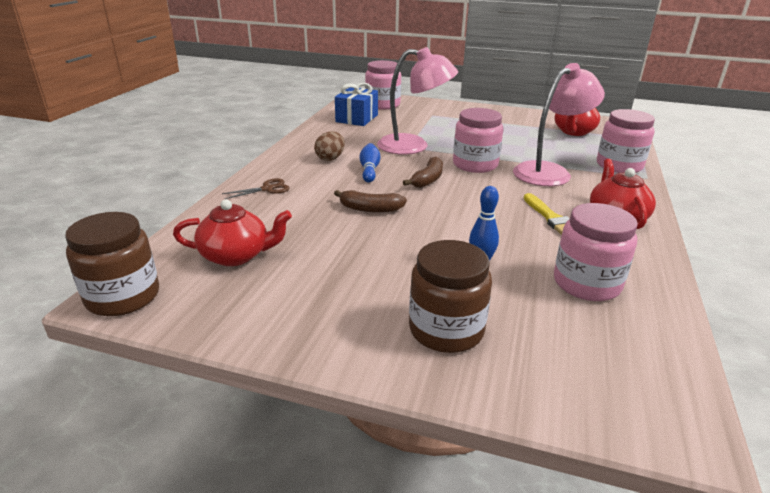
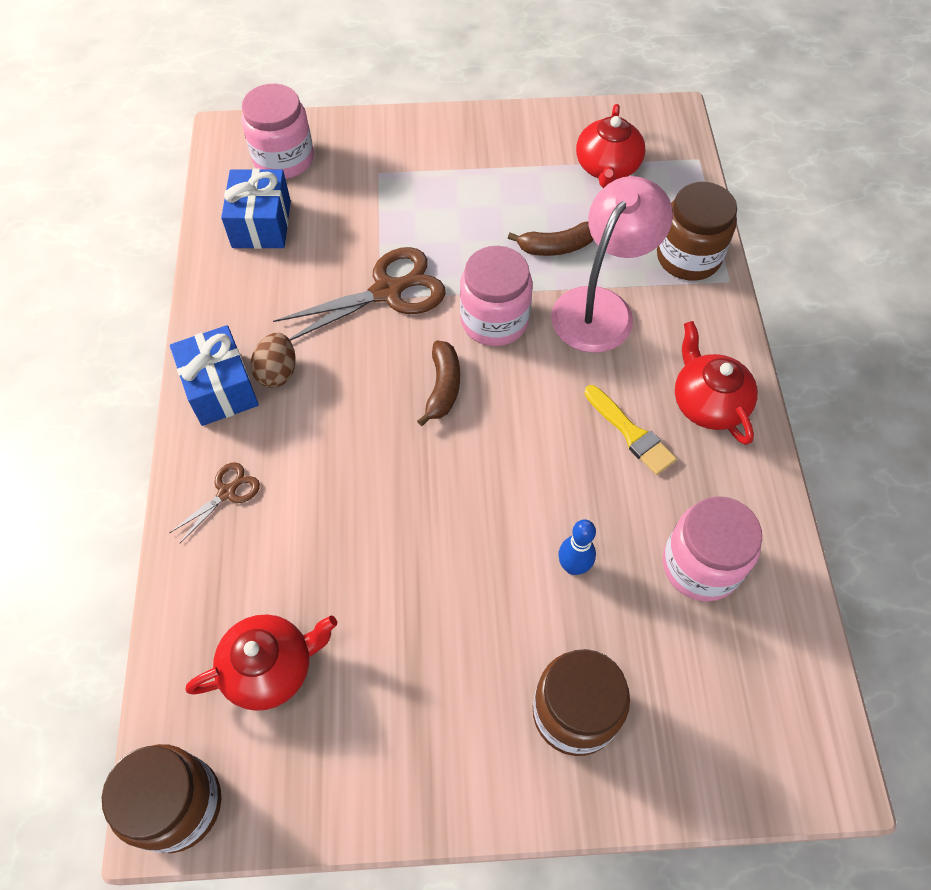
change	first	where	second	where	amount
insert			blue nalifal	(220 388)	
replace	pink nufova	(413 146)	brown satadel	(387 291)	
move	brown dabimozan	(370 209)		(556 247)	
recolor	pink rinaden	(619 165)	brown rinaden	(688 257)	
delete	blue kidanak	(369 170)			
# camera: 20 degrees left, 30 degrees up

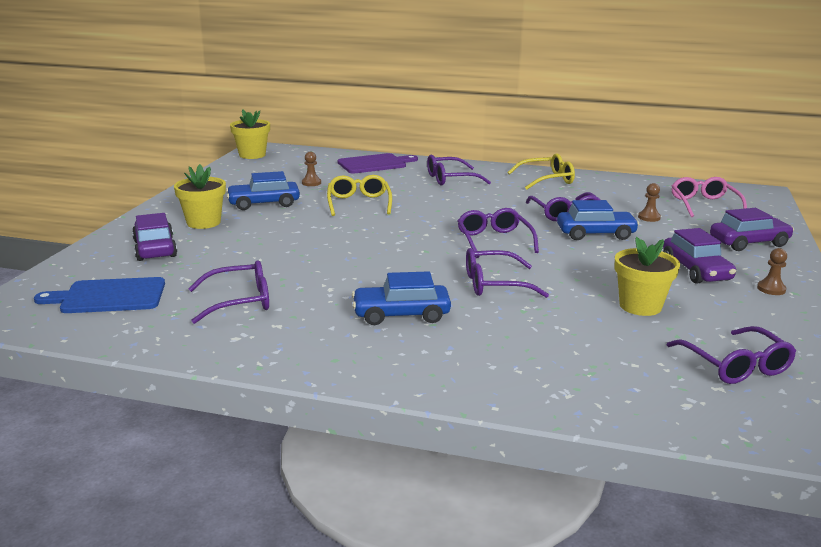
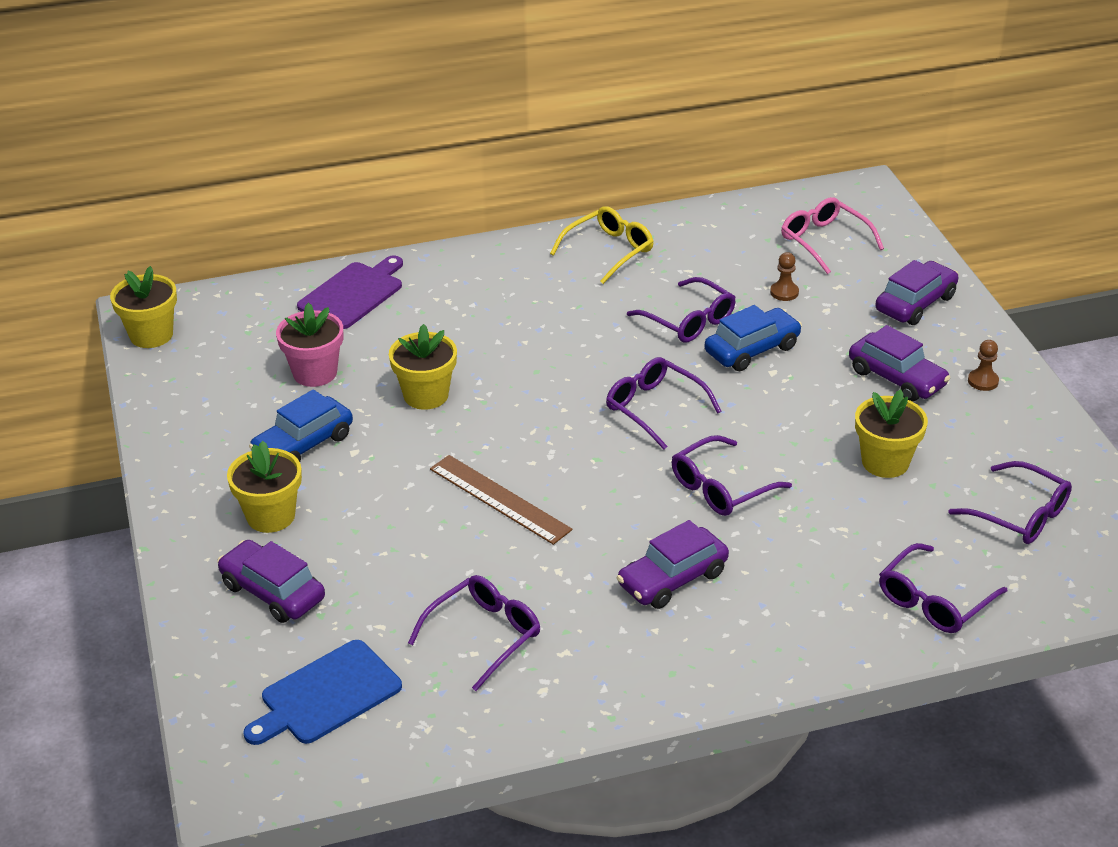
change	first	where	second	where	amount
replace	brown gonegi	(311 183)	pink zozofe	(315 373)	
replace	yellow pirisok	(359 203)	yellow zozofe	(426 395)	
insert			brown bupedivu	(499 499)	
recolor	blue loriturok	(401 315)	purple loriturok	(672 579)	
move	purple pirisok	(451 179)		(934 600)	
# camera: 30 degrees left, 15 degrees up

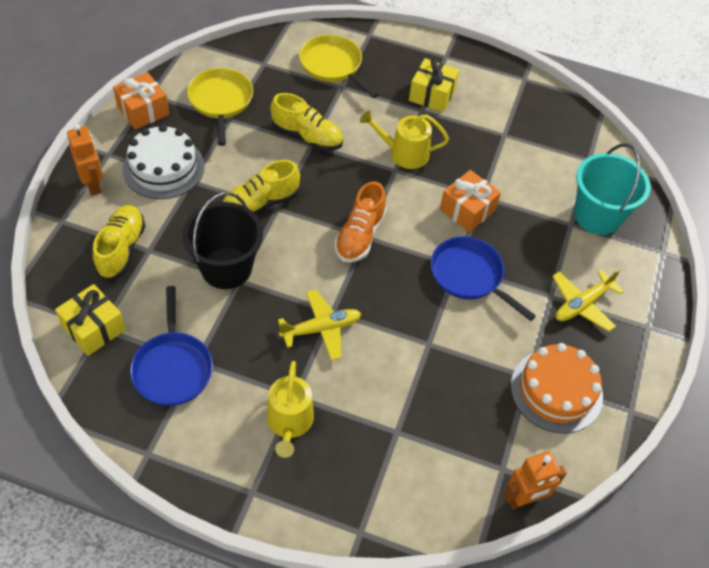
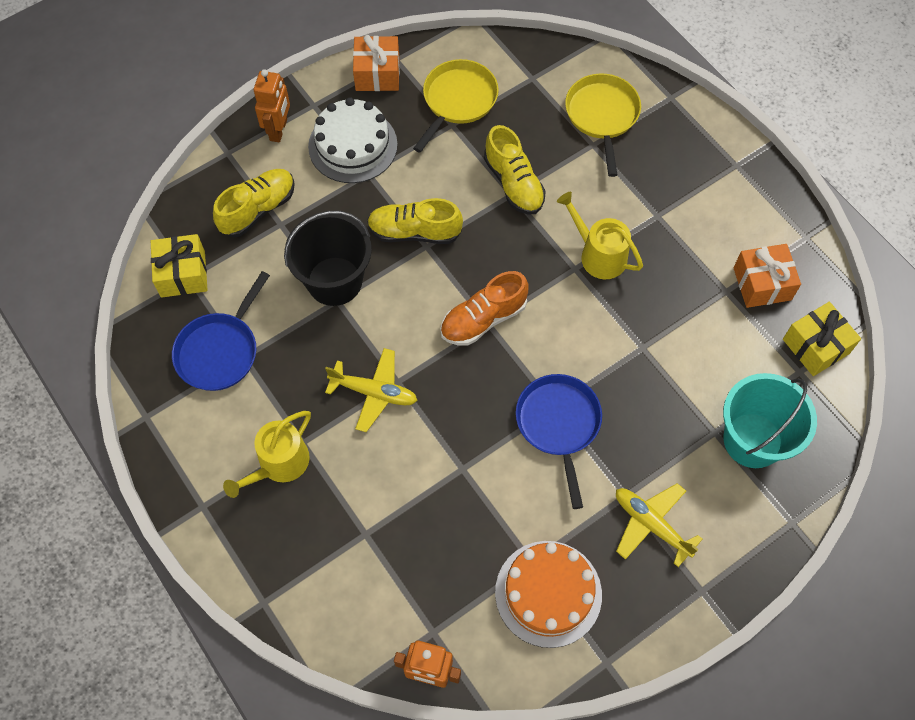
change	first	where	second	where	amount
rotate	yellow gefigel	(582 304)		(651 524)	45 degrees clockwise
move	orange nalifal	(467 210)		(762 284)	
move	yellow nalifal	(432 95)		(816 346)	
# camera: 40 degrees right, 10 degrees up

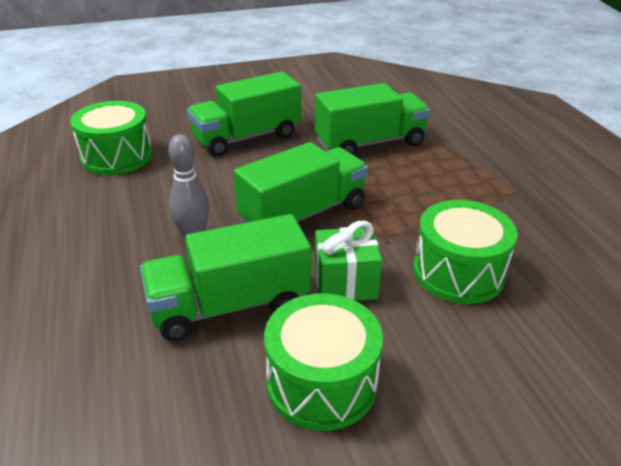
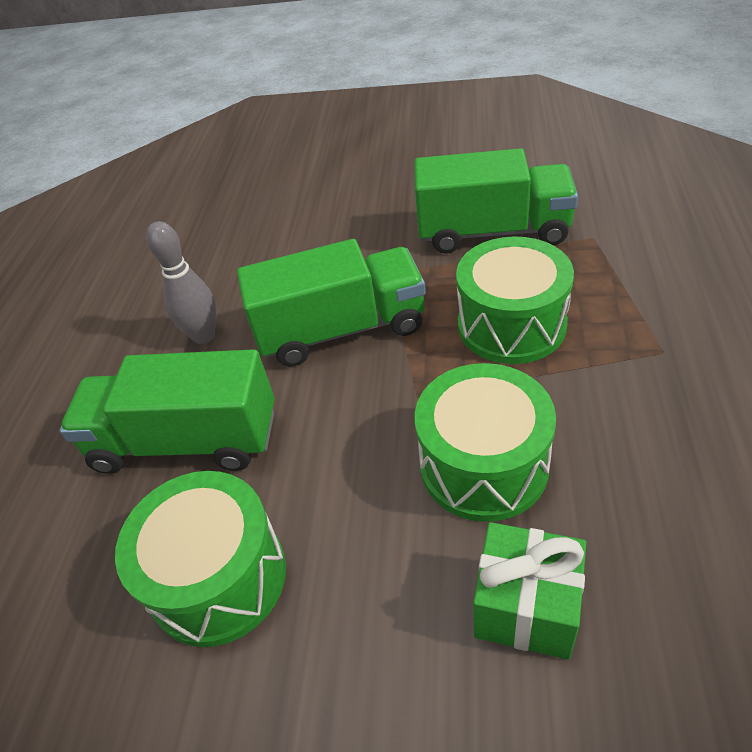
change	first	where	second	where	amount
move	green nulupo	(117 156)		(511 325)	
move	green nalifal	(345 283)		(526 607)	
delete	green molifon	(246 137)			
# camera: 30 degrees right, 10 degrees up

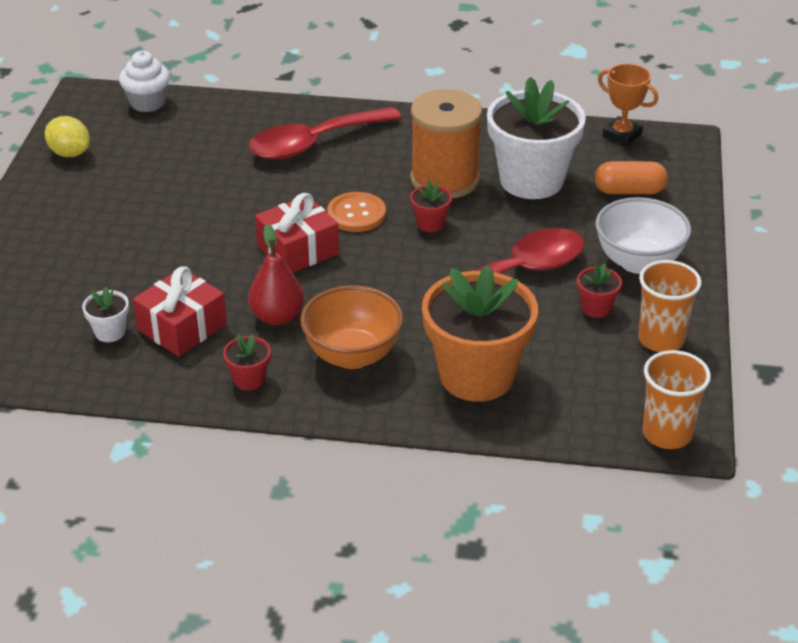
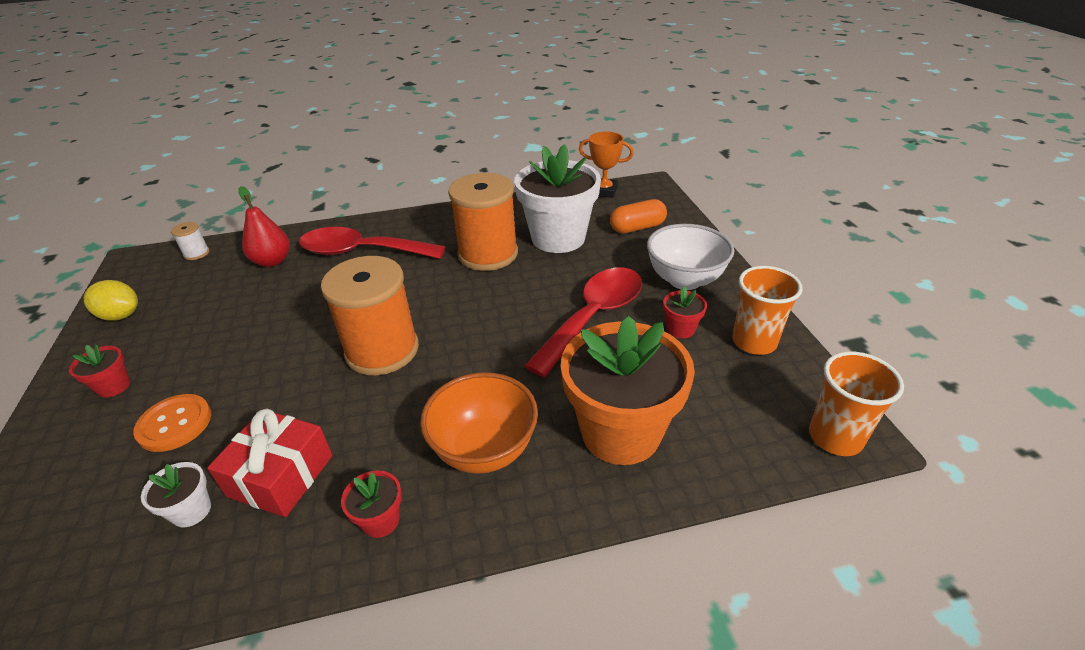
change	first	where	second	where	amount
move	red zozofe	(430 224)		(114 386)	
move	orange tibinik	(356 214)		(175 424)	
replace	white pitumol	(147 103)	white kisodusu	(196 253)	
move	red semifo	(277 316)		(272 261)	
rotate	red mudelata	(314 143)		(362 252)	60 degrees clockwise
replace	red nalifal	(298 250)	orange kisodusu	(382 350)	
# camera: 20 degrees left, 0 degrees up

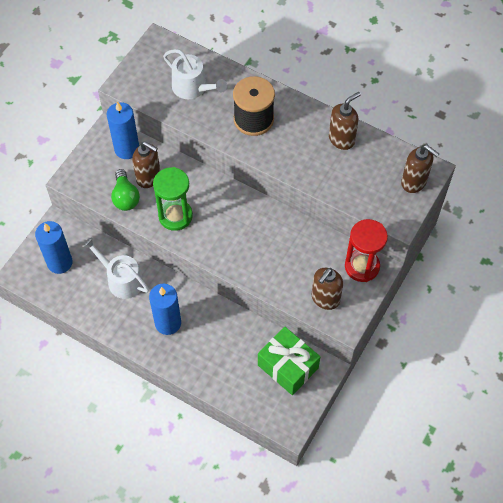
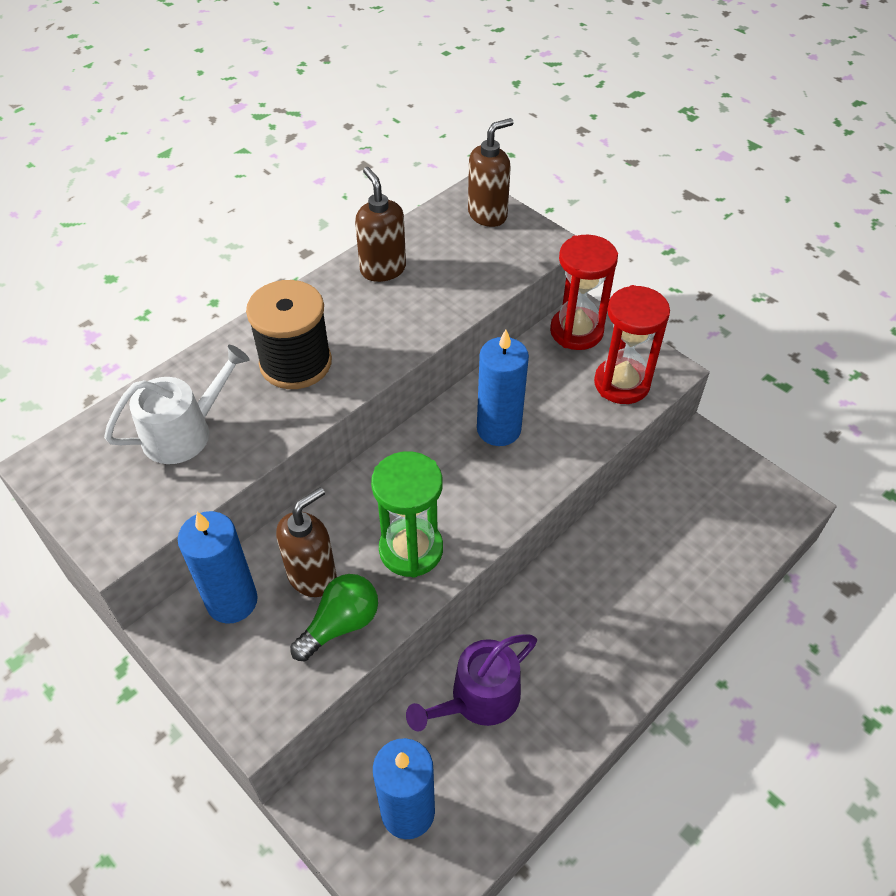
change	first	where	second	where	amount
rotate	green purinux	(125 197)		(340 624)	45 degrees counterclockwise
recolor	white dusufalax	(121 280)	purple dusufalax	(478 698)	
move	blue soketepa	(168 323)		(498 429)	
replace	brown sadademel	(325 299)	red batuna	(621 383)	
delete	green nalifal	(288 366)			
# camera: 75 degrees left, 10 degrees down

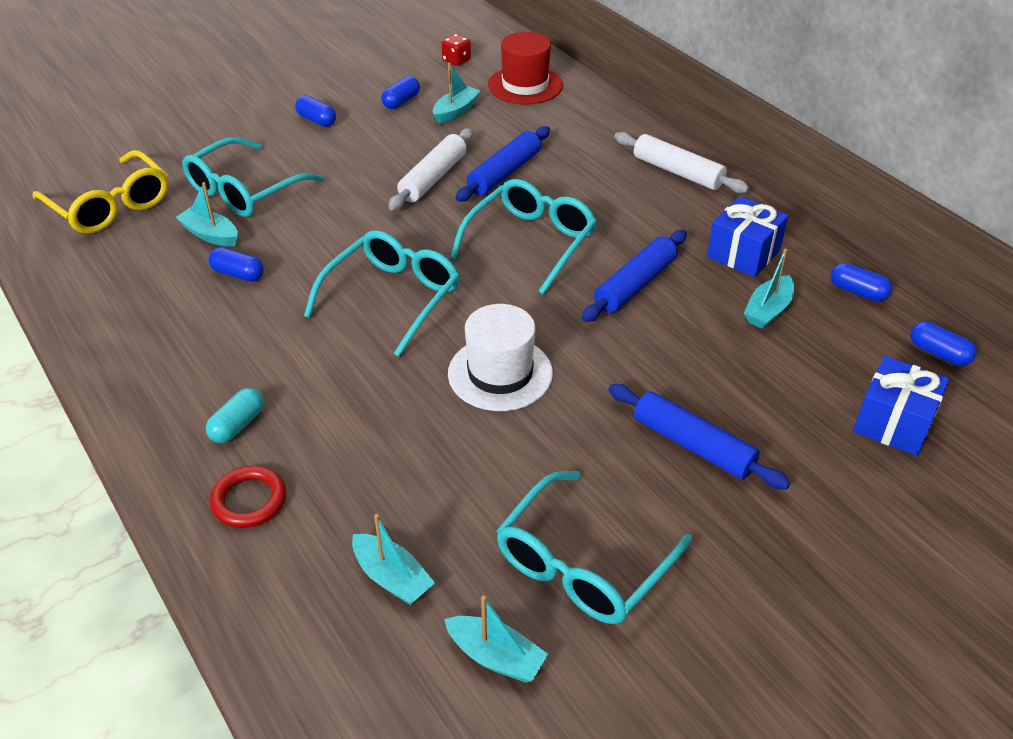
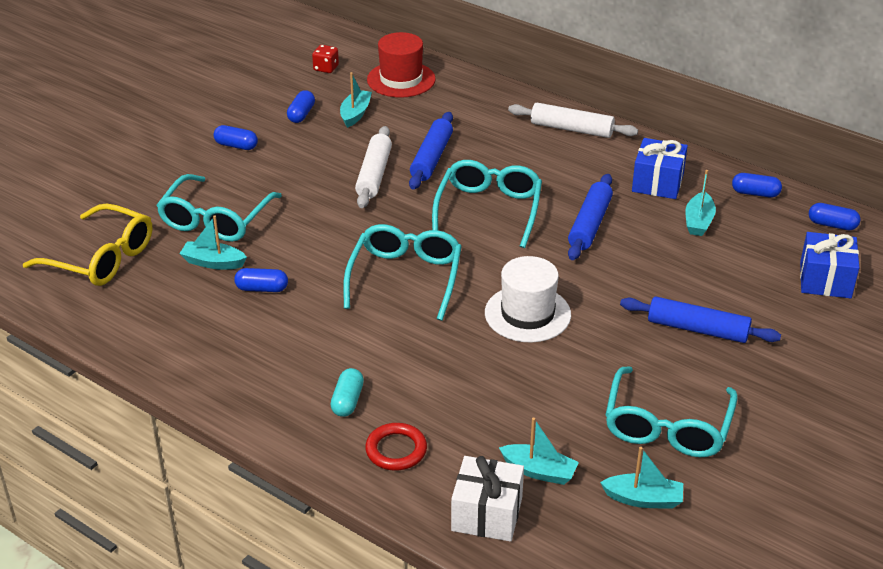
change	first	where	second	where	amount
insert			white nalifal	(487 514)	
# camera: 20 degrees left, 5 degrees down

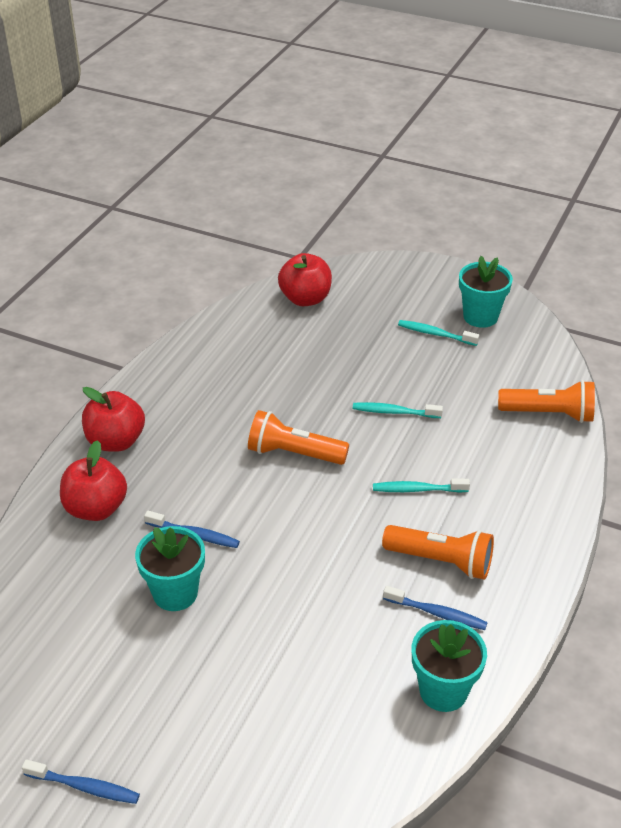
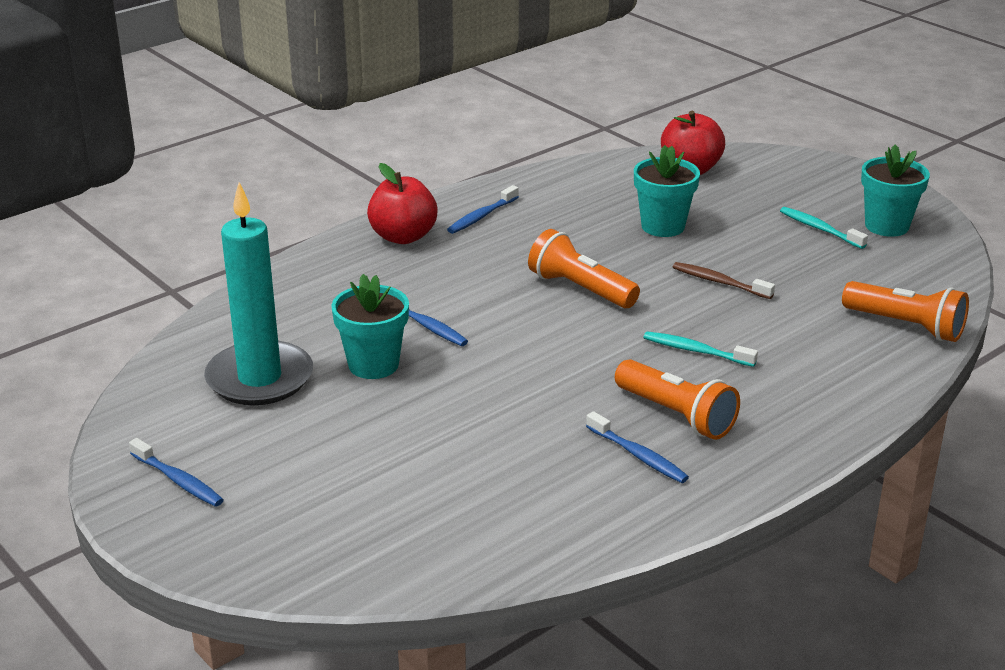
change	first	where	second	where	amount
insert			turquoise soketepa	(260 378)	
insert			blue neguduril	(481 216)	
move	turquoise zozofe	(443 691)		(663 226)	
recolor	turquoise neguduril	(394 412)	brown neguduril	(719 282)	
delete	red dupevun	(96 508)			
# camera: 25 degrees right, 10 degrees down

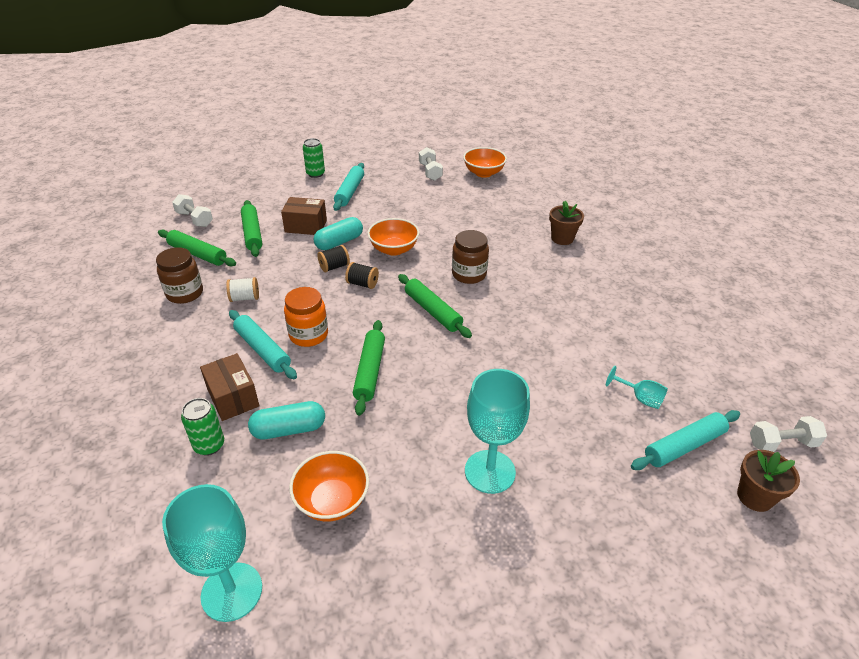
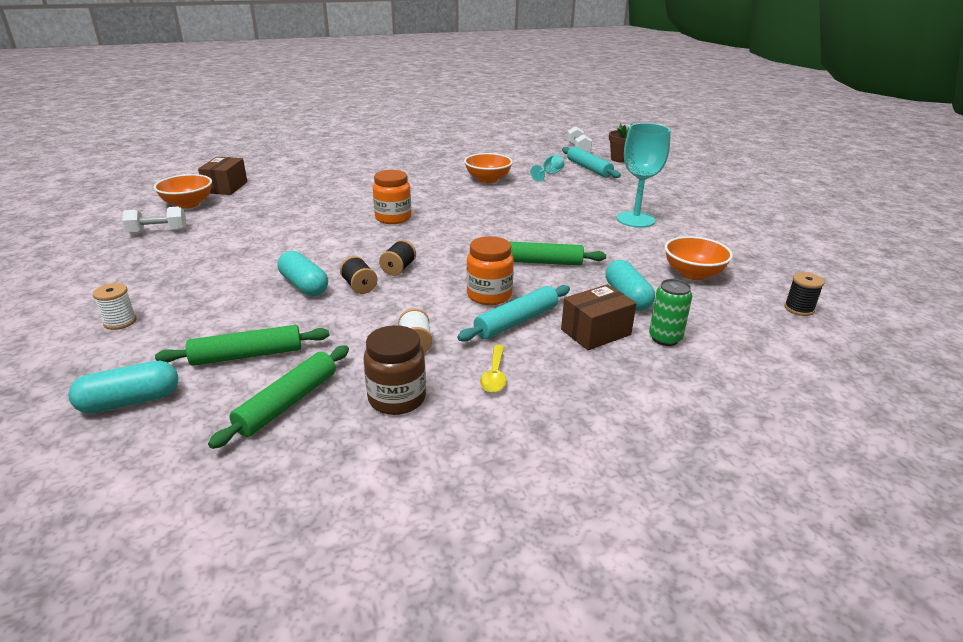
change	first	where	second	where	amount
insert			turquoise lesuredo	(130 401)	
insert			white kisodusu	(120 322)	
move	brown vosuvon	(306 226)		(226 187)	
recolor	brown rinaden	(469 274)	orange rinaden	(393 218)	
move	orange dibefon	(394 249)		(488 179)	
insert			yellow mudelata	(494 375)	
replace	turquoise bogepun	(232 591)	black kisodusu	(799 309)	
delete	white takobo	(194 219)			
delete	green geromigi	(315 174)			
delete	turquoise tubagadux	(350 192)			
delete	green tubagadux	(433 311)			
delete	brown zozofe	(562 238)			
# camera: 90 degrees left, 10 degrees down

